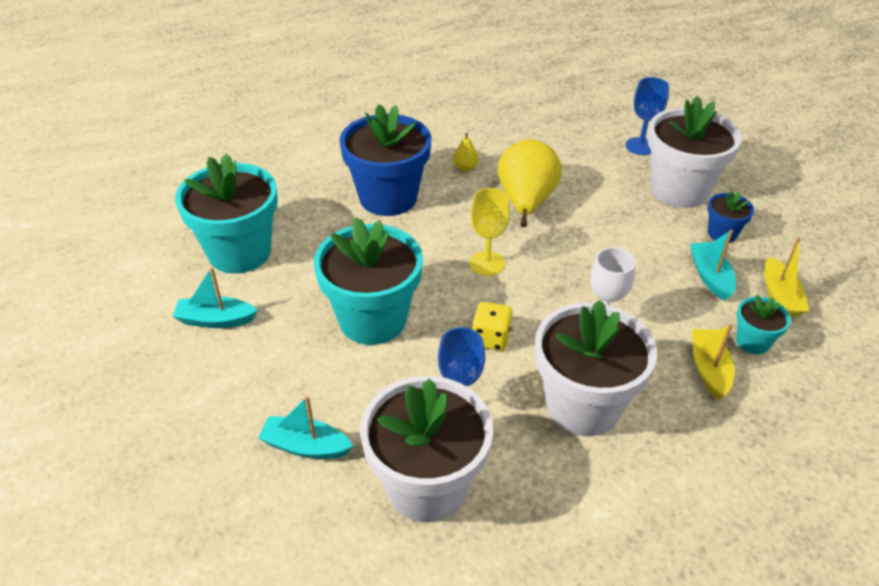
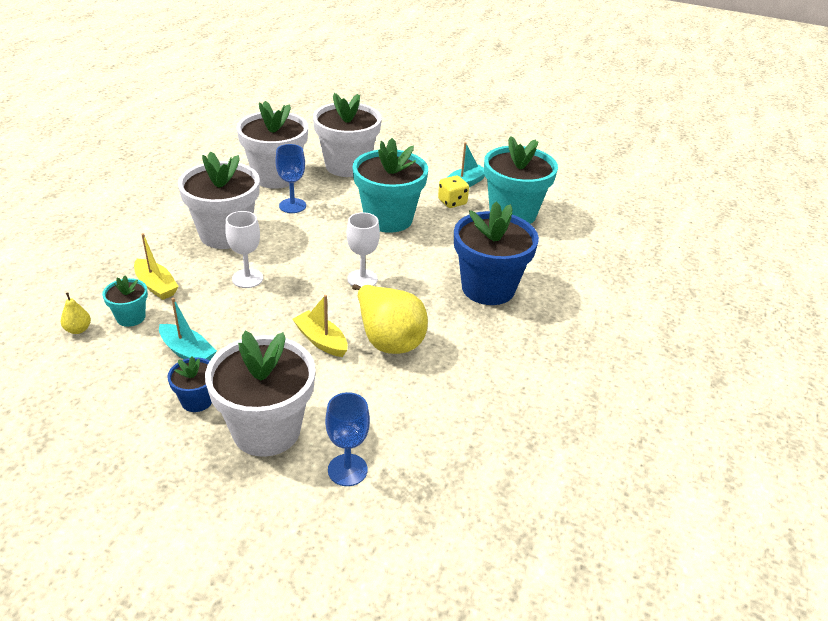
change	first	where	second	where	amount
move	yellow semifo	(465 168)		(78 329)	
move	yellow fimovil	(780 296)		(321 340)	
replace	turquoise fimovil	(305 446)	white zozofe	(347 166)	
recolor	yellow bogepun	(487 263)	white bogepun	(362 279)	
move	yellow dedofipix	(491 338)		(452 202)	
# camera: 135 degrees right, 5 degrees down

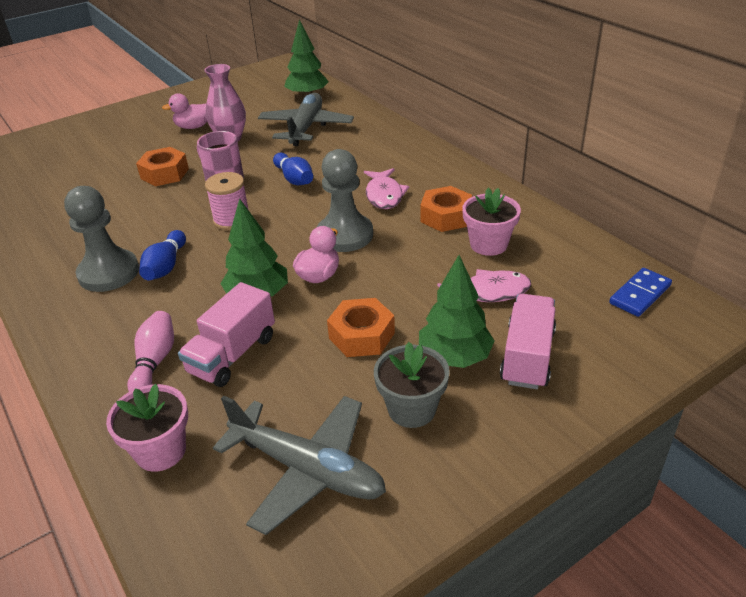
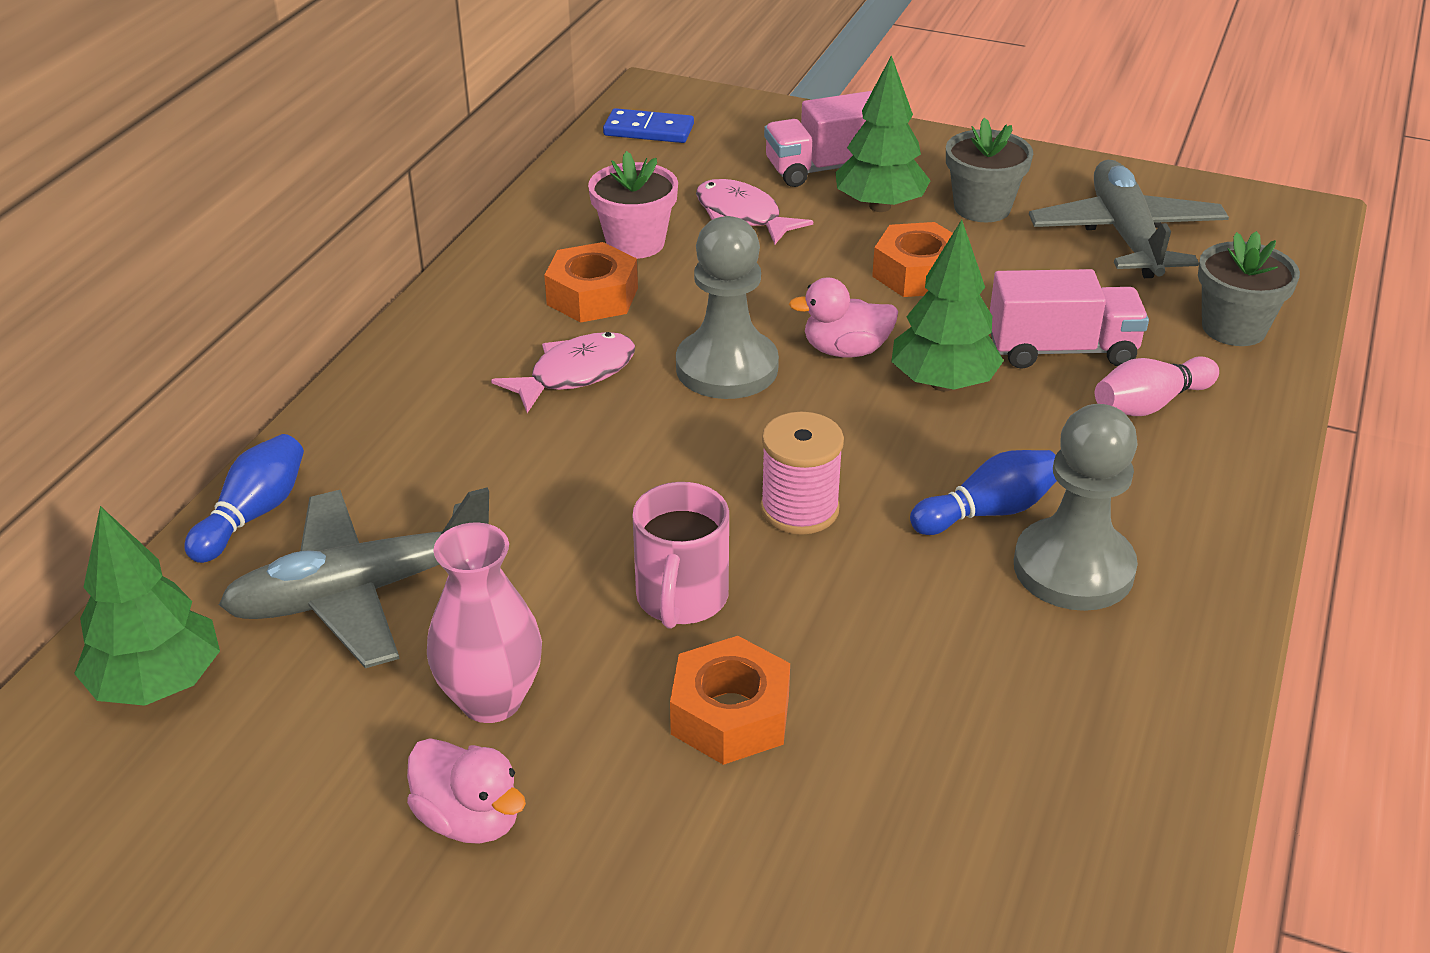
change	first	where	second	where	amount
move	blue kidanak	(294 179)		(253 514)	
recolor	pink zozofe	(161 451)	grey zozofe	(1233 328)	
# camera: 125 degrees left, 0 degrees up

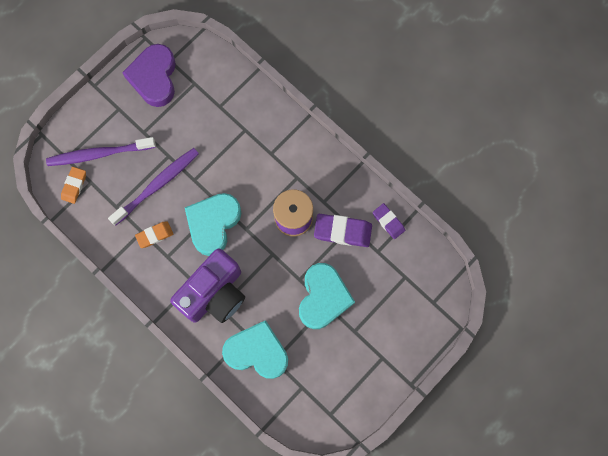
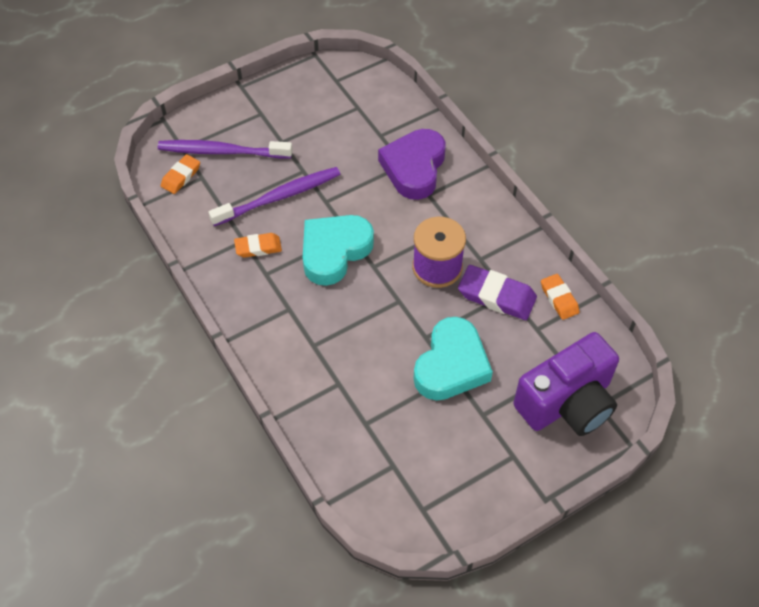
change	first	where	second	where	amount
move	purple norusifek	(154 78)		(414 168)	
move	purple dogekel	(214 293)		(567 403)	
recolor	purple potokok	(388 222)	orange potokok	(559 299)	
delete	turquoise norusifek	(257 352)			
# camera: 15 degrees right, 20 degrees down

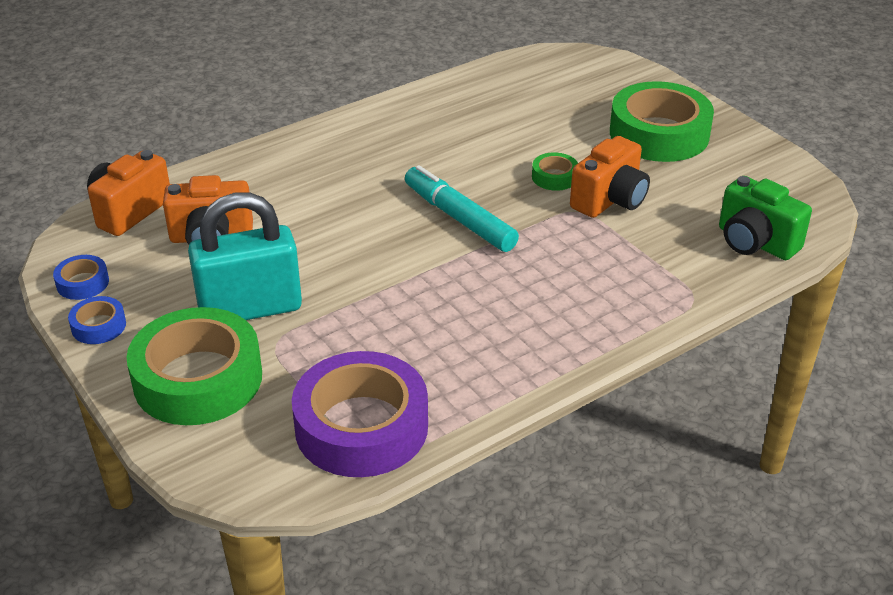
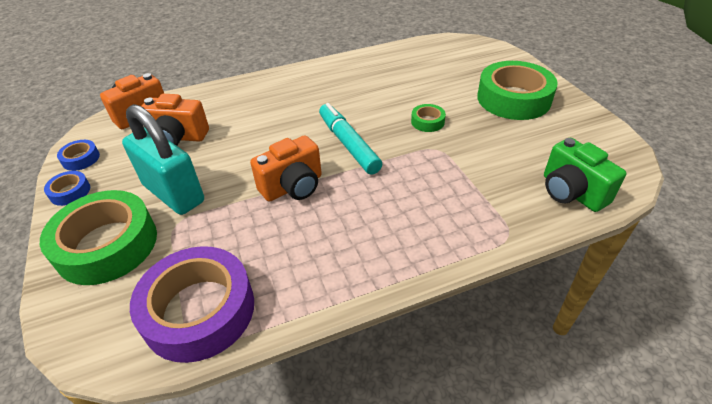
change	first	where	second	where	amount
rotate	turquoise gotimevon	(250 308)		(174 193)	45 degrees clockwise
move	orange dogekel	(610 200)		(293 187)	
# camera: 15 degrees right, 5 degrees up

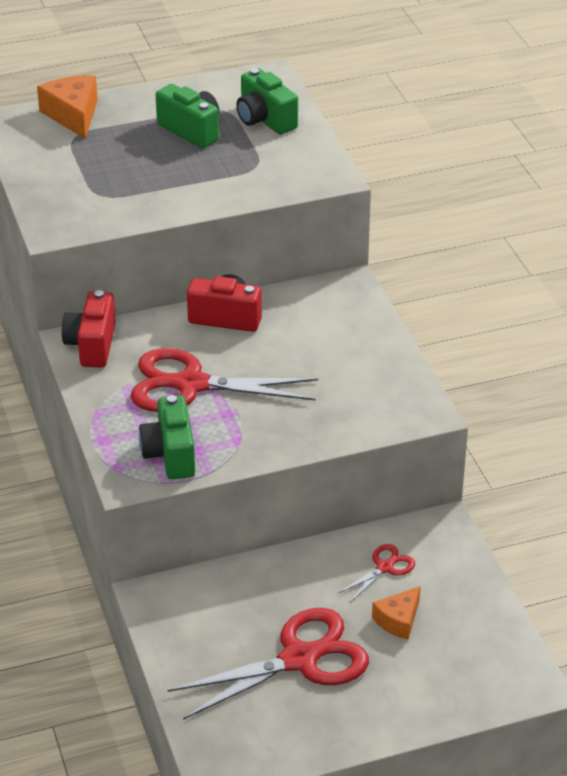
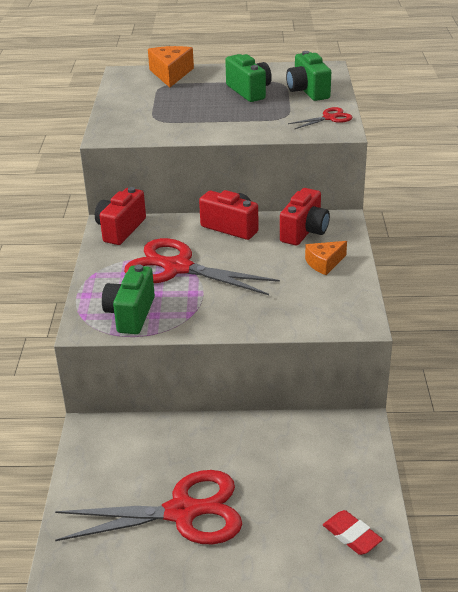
change	first	where	second	where	amount
insert			red dogekel	(304 232)	
move	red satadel	(384 567)		(329 118)	
move	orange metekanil	(398 620)		(324 263)	
insert			red potokok	(351 535)	
# camera: 20 degrees right, 5 degrees down

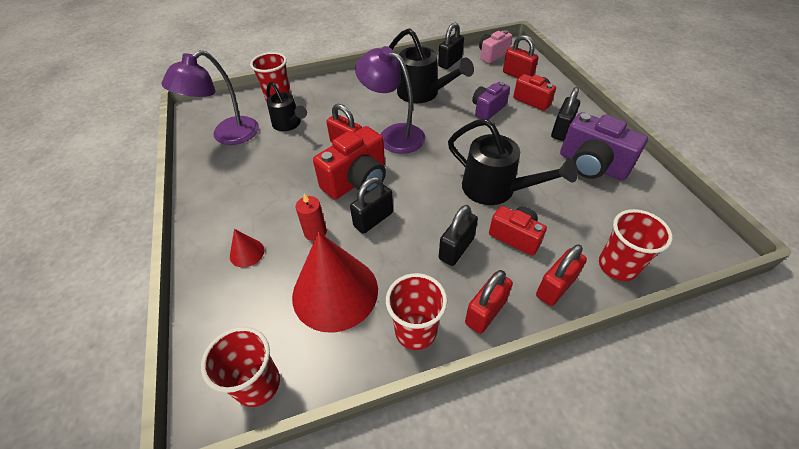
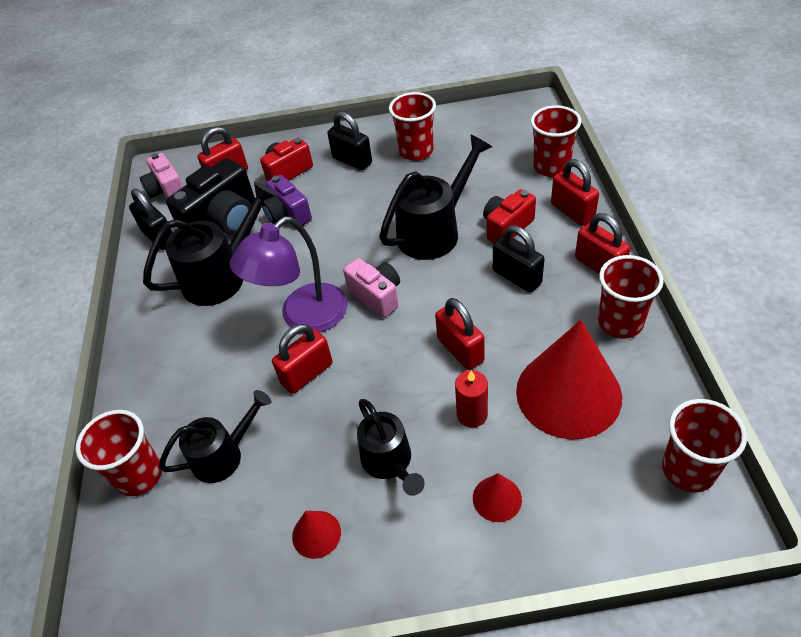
change	first	where	second	where	amount
insert			black dogekel	(224 222)	
insert			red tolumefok	(316 534)	
insert			pink dogekel	(376 296)	
insert			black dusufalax	(389 462)	
replace	purple dogekel	(592 165)	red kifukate	(416 151)	
recolor	black gotimevon	(373 219)	red gotimevon	(460 350)	
delete	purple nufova	(227 136)			
delete	red dogekel	(357 181)			
# camera: 75 degrees left, 0 degrees up

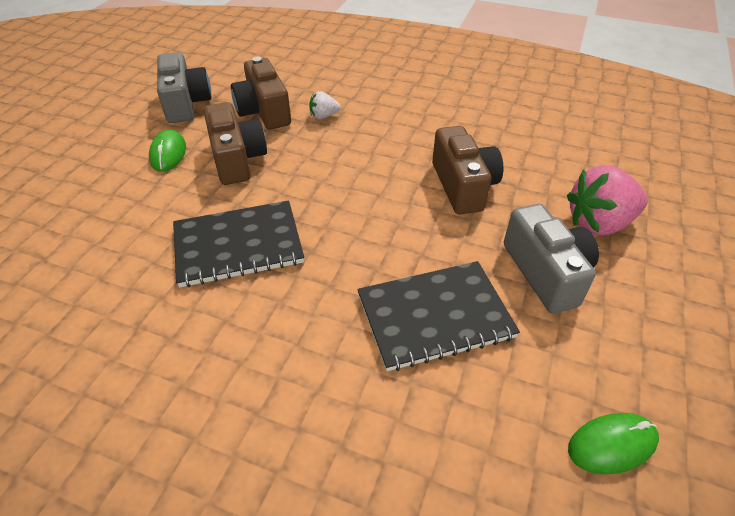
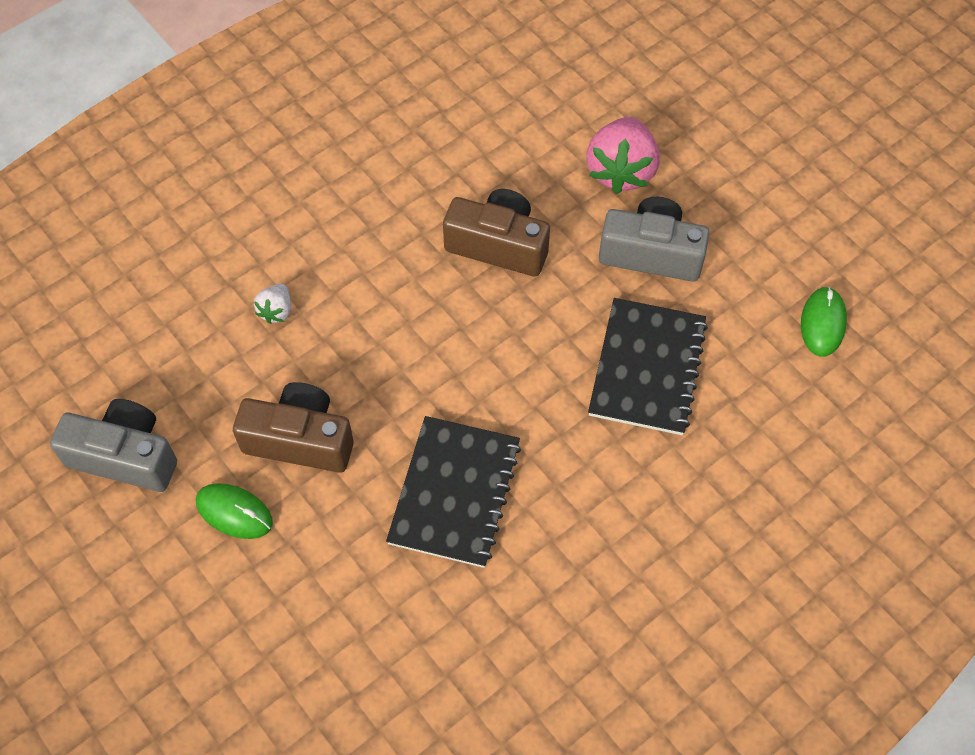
change	first	where	second	where	amount
delete	brown dogekel	(264 111)			
# camera: 60 degrees left, 15 degrees up

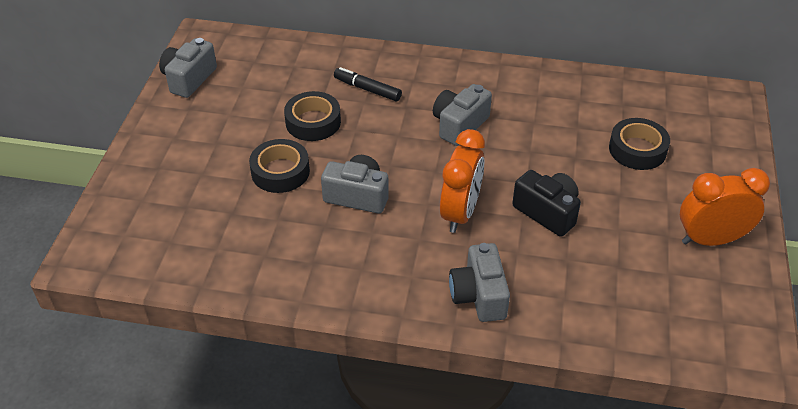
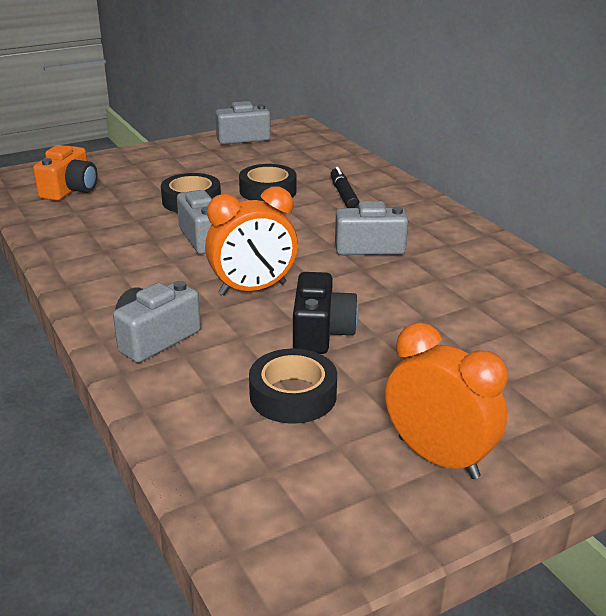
change	first	where	second	where	amount
insert			orange dogekel	(70 190)	
move	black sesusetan	(637 150)		(293 395)	
# camera: 50 degrees right, 15 degrees down

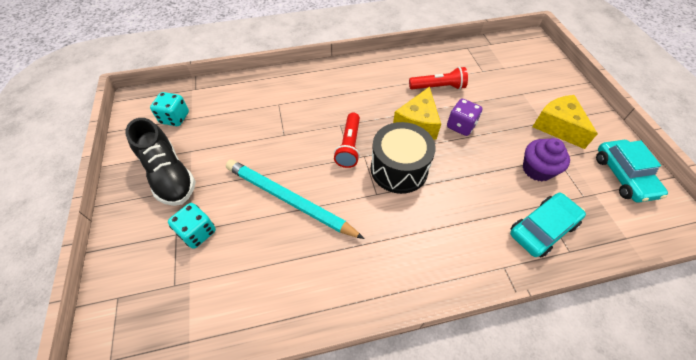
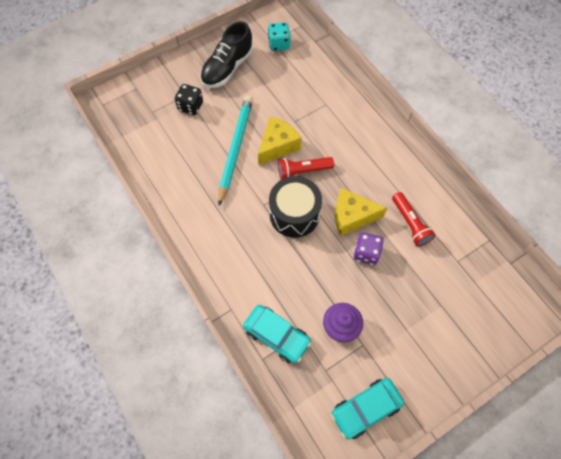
change	first	where	second	where	amount
recolor	turquoise dedofipix	(197 232)	black dedofipix	(190 106)	
move	yellow metekanil	(557 127)		(277 146)	
# camera: 70 degrees right, 10 degrees up

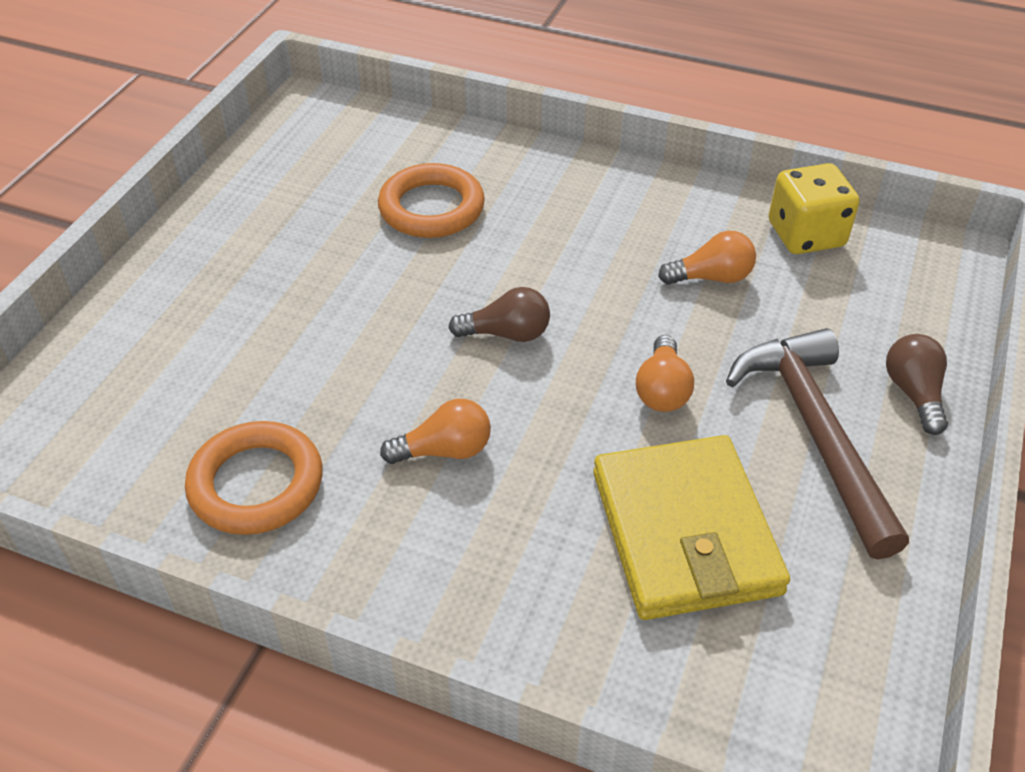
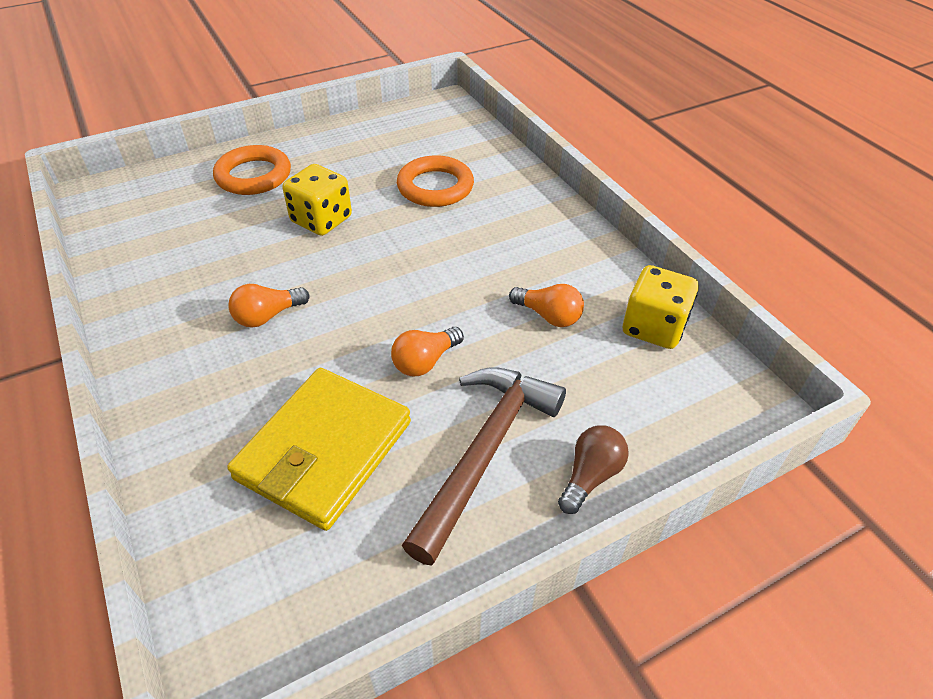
change	first	where	second	where	amount
move	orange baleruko	(256 484)		(253 176)	
rotate	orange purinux	(445 450)		(267 316)	120 degrees clockwise
insert			yellow dedofipix	(321 220)	
delete	brown purinux	(507 334)			
# camera: 40 degrees right, 0 degrees up

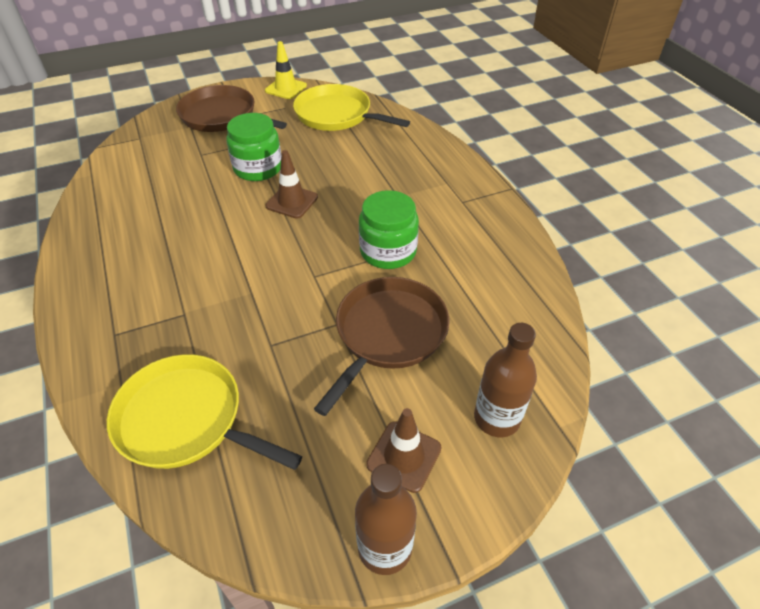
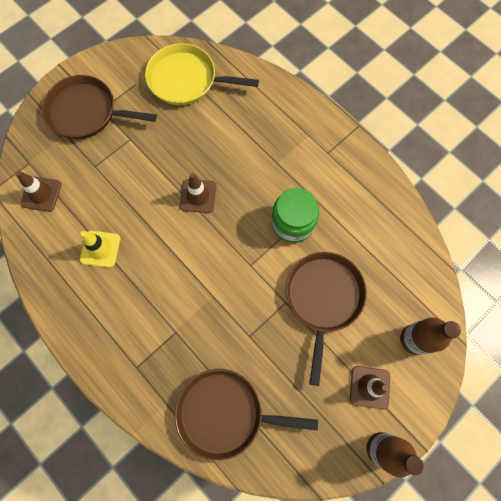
change	first	where	second	where	amount
insert			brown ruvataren	(41 194)	
move	yellow ruvataren	(286 88)		(100 249)	
recolor	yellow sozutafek	(186 419)	brown sozutafek	(225 413)	
delete	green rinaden	(258 168)			
# camera: 20 degrees left, 25 degrees up

